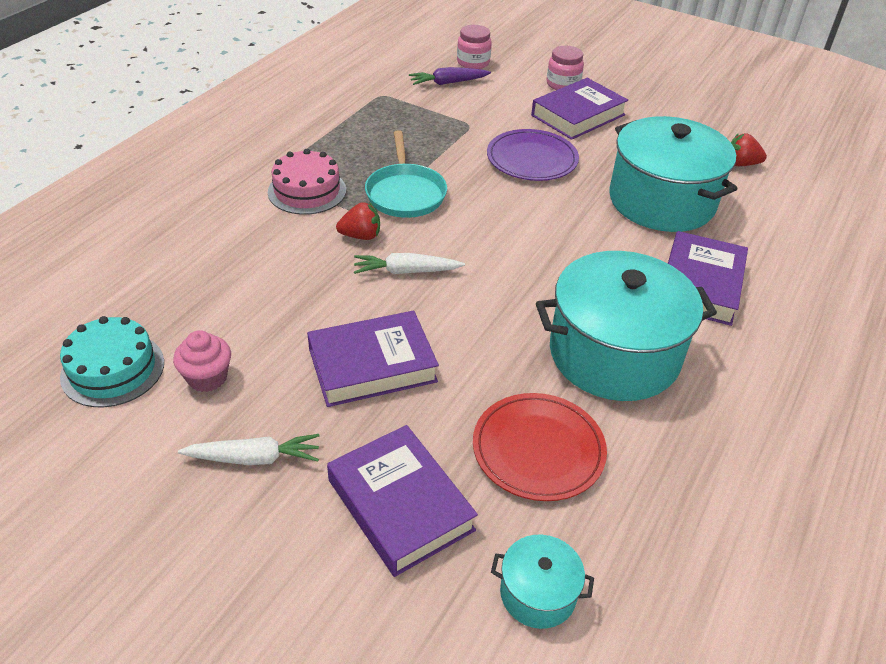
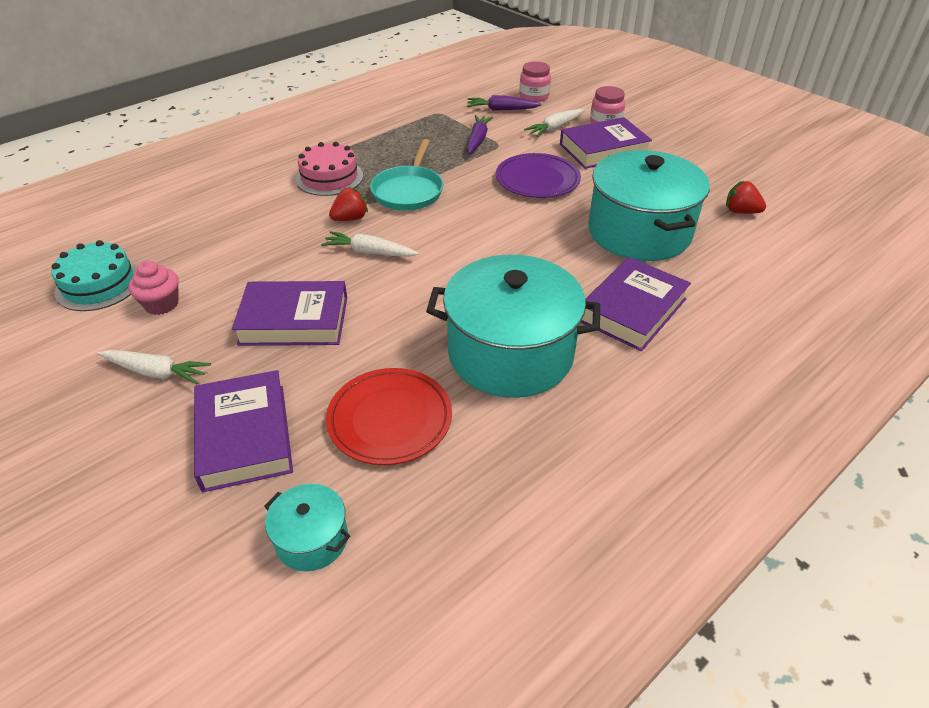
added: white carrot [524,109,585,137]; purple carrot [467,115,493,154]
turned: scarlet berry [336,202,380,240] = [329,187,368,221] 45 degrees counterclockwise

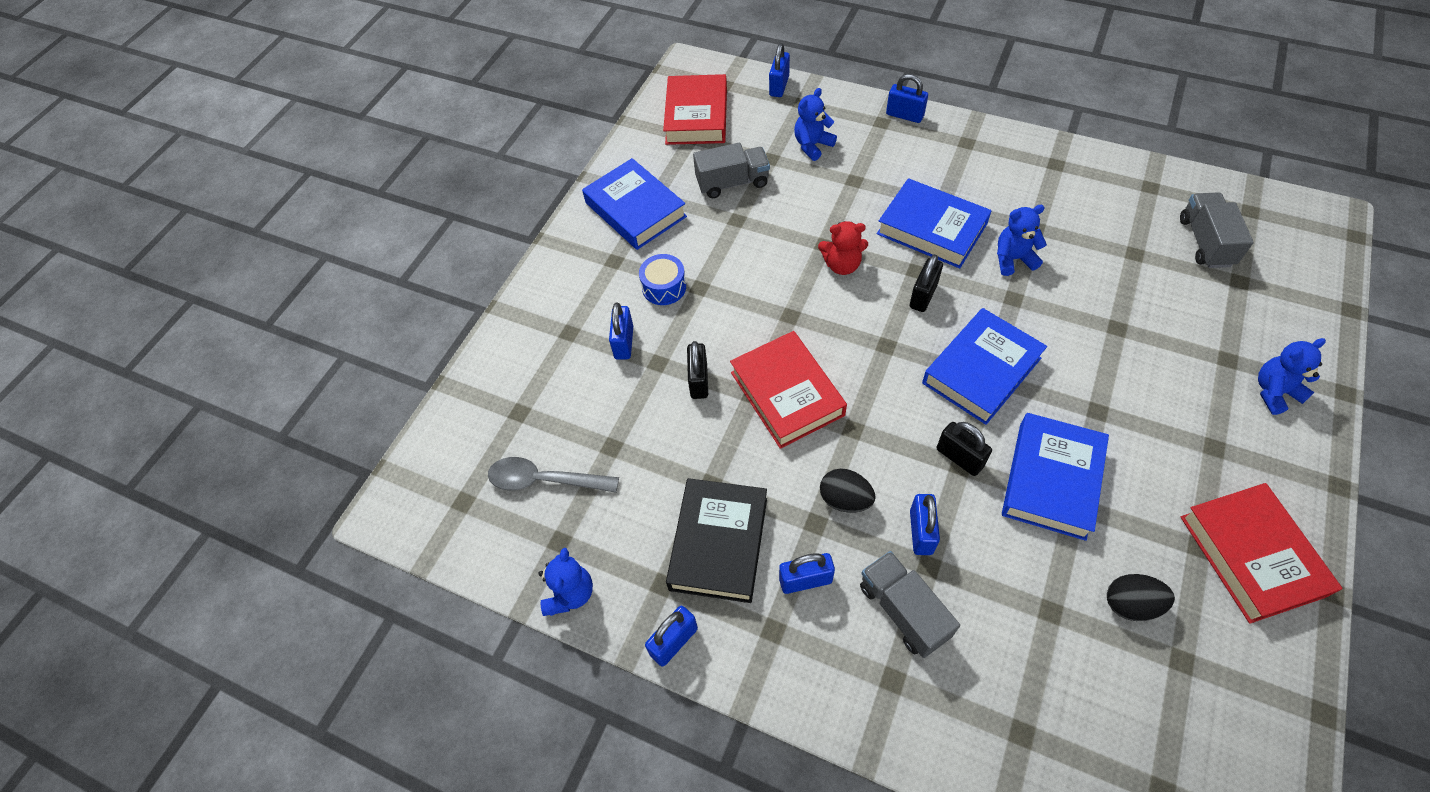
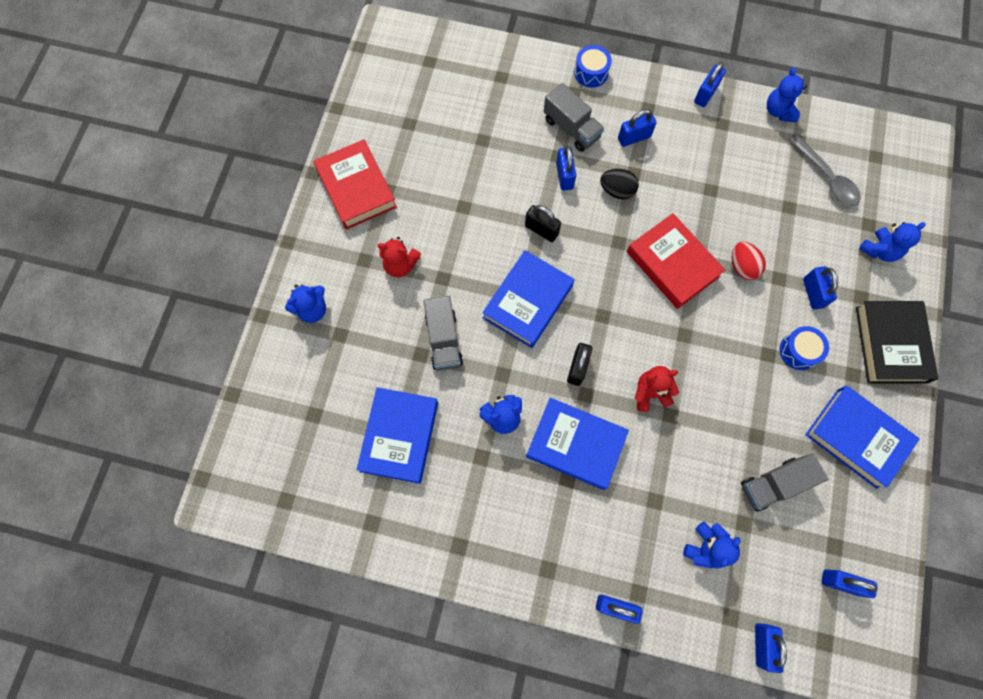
removed: jet-black egg [1107,574,1175,621]
added: cobalt toy drum [574,45,612,88]; cobalt teddy [859,222,926,262]; scarlet teddy [378,237,421,277]
moved: grey truck [1180,192,1254,268] to [424,296,463,371]; cobalt book [1002,413,1109,541] to [357,387,438,484]; jet-black book [666,478,767,603] to [856,301,938,384]
replaced: scarlet book [663,74,727,145] to cobalt lock [821,569,878,598]; jet-black lock [687,341,708,399] to scarlet egg [732,242,766,280]
turned: grey tablespoon [488,457,619,493] = [789,135,861,206] 60 degrees clockwise

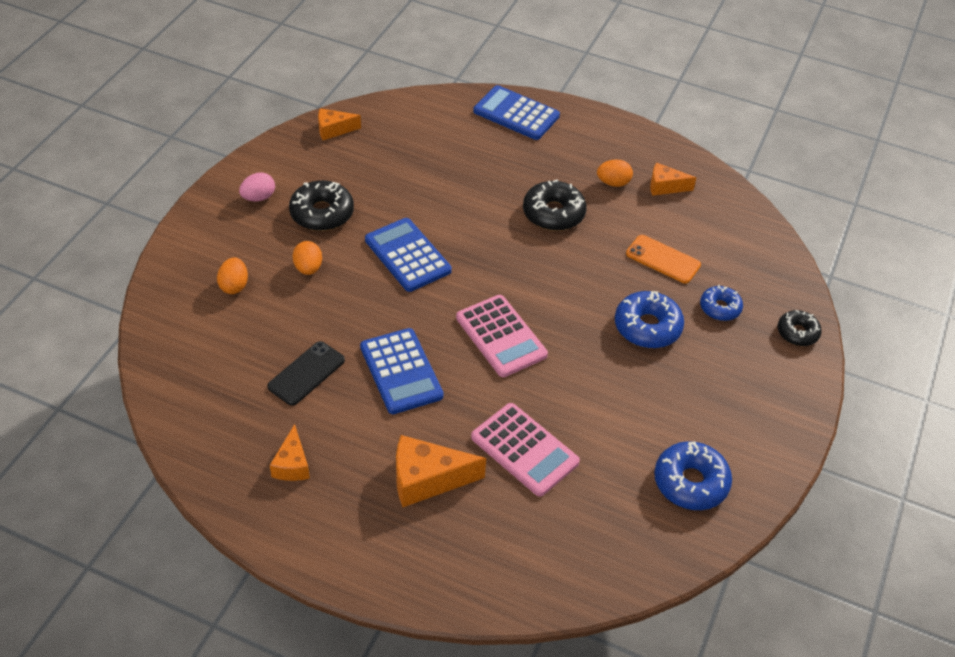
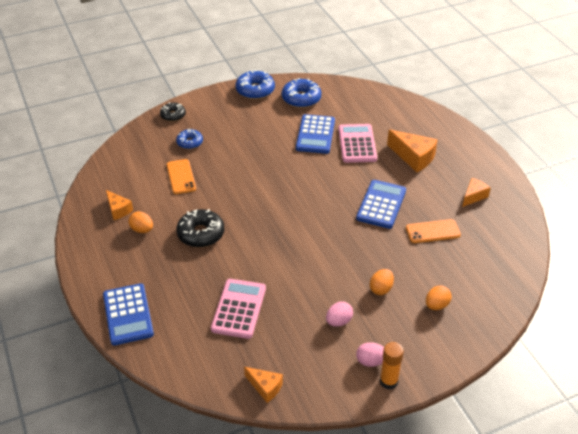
added: orange stick of glue [380,342,404,390]
moved: cobalt adding machine [365,218,452,292] to [296,114,335,154]; cobalt glazed donut [615,291,684,348] to [235,70,275,99]; rose-pink adding machine [456,295,548,377] to [211,279,266,339]
replaced: jet-black glazed donut [289,180,354,231] to rose-pink egg [326,301,353,327]
recoloured: jet-black smartphone [267,341,345,406] to orange smartphone [406,219,461,243]

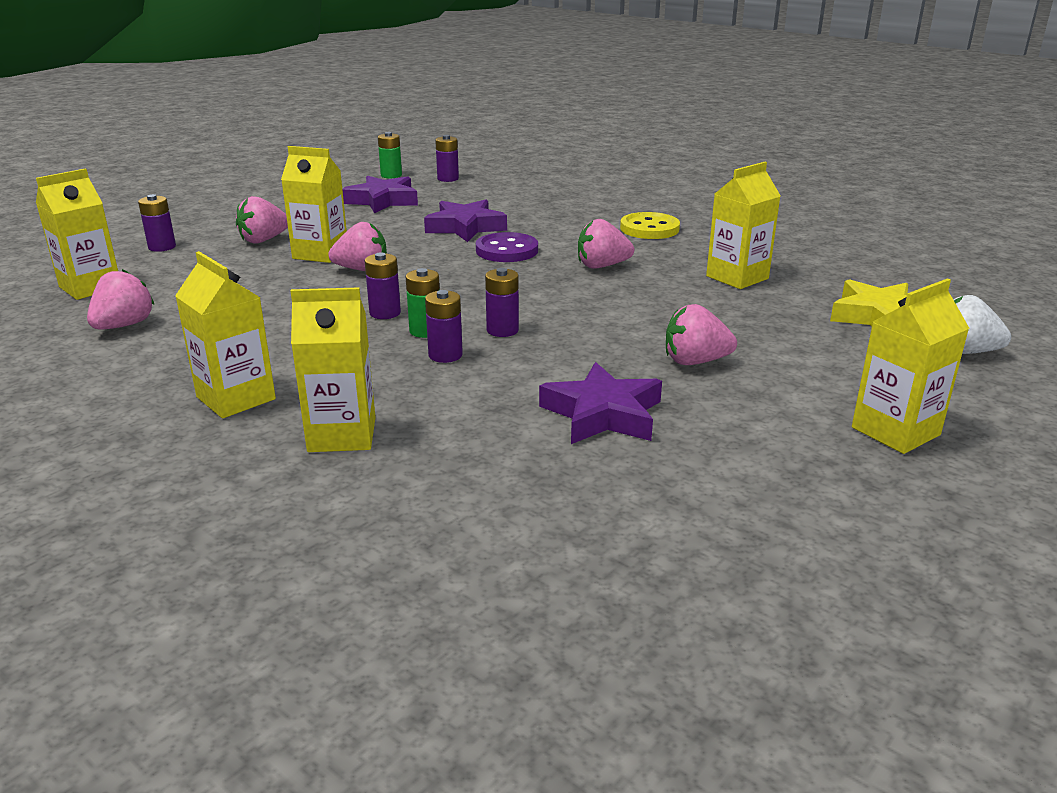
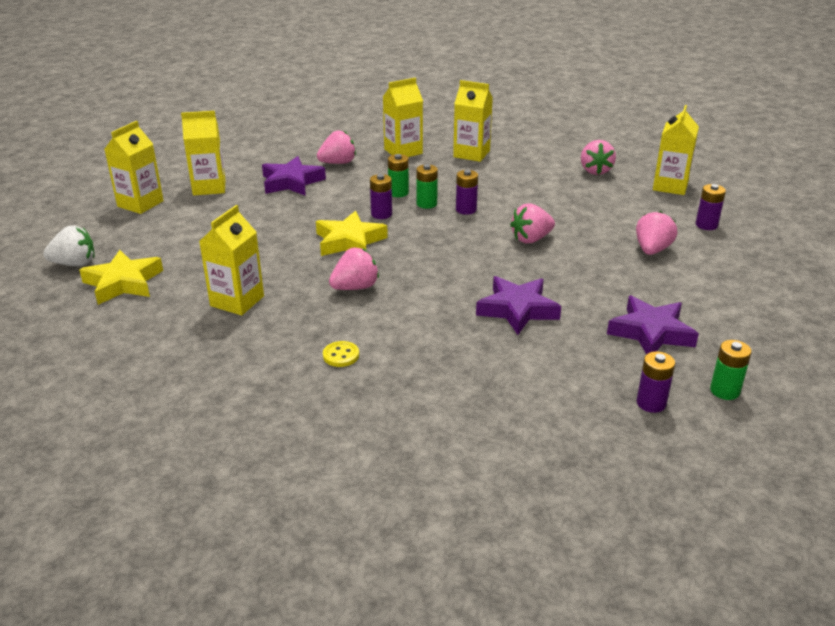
removed: purple button [476,232,538,262]
added: golden star shape [316,211,388,256]
moved: golden carton [281,146,347,263] to [181,111,226,195]; rose-pink berry [666,304,737,365] to [317,130,356,164]
recoloured: purple power cell [425,290,463,363] to green power cell [388,154,409,197]
resized: golden button [620,212,680,239] = [323,341,359,367] x0.56

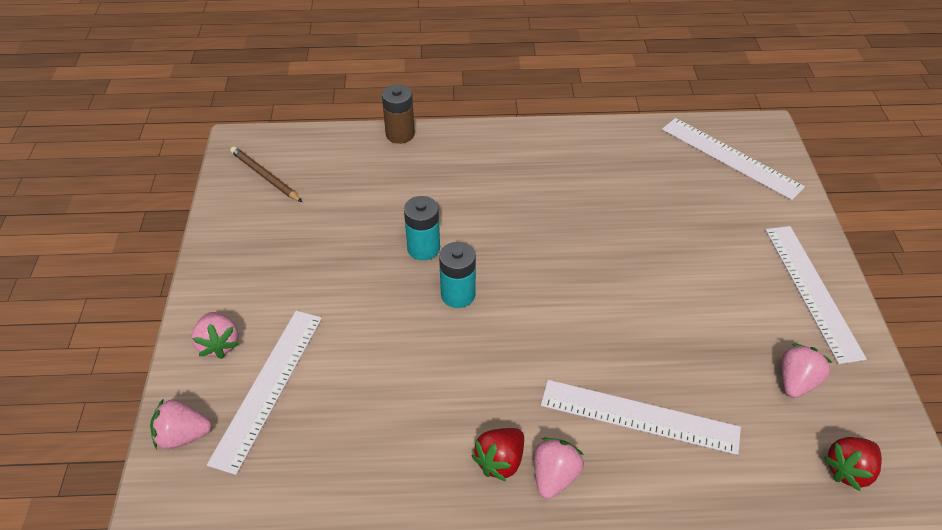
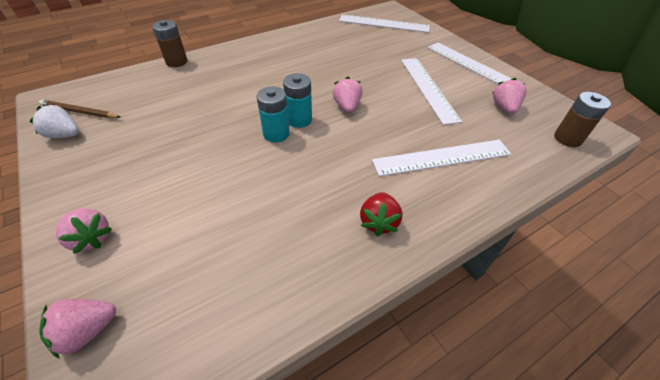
added: white berry [29,104,79,138]
moved: aqua power cell [404,196,440,260] to [283,74,312,128]; white ruler [207,311,322,475] to [401,58,462,125]; rose-pink berry [534,438,584,499] to [332,77,362,113]
replaced: scarlet berry [823,437,882,491] to brown power cell [554,92,611,147]

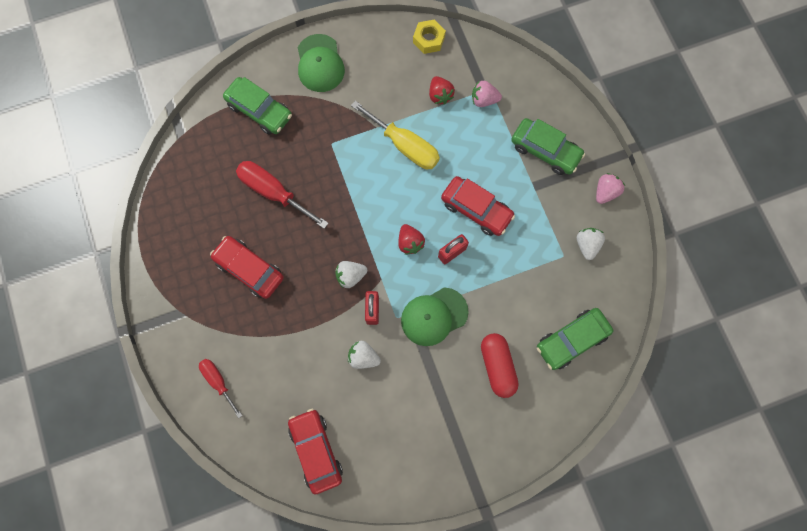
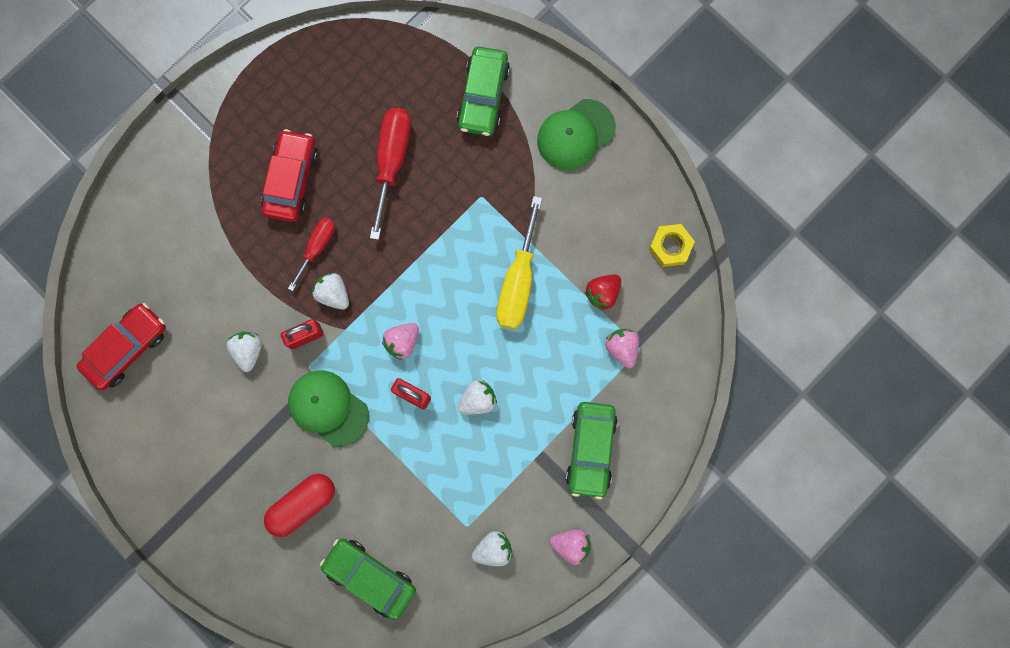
moved: scarlet hand screwdriver [199,359,242,418] to [288,218,335,291]
replaced: scarlet toy car [441,176,515,236] to white berry [458,380,497,414]
recoloured: scarlet berry [398,224,425,255] to rose-pink berry [382,323,419,360]

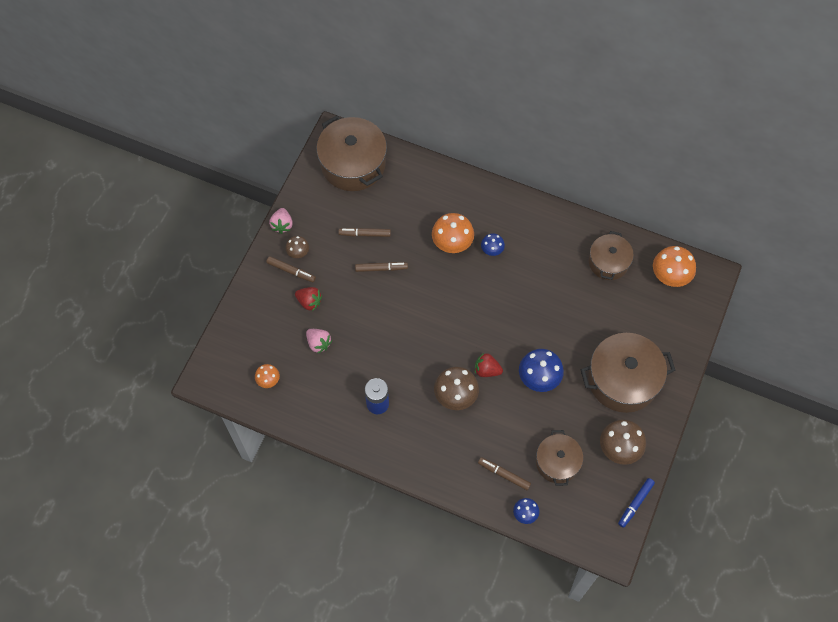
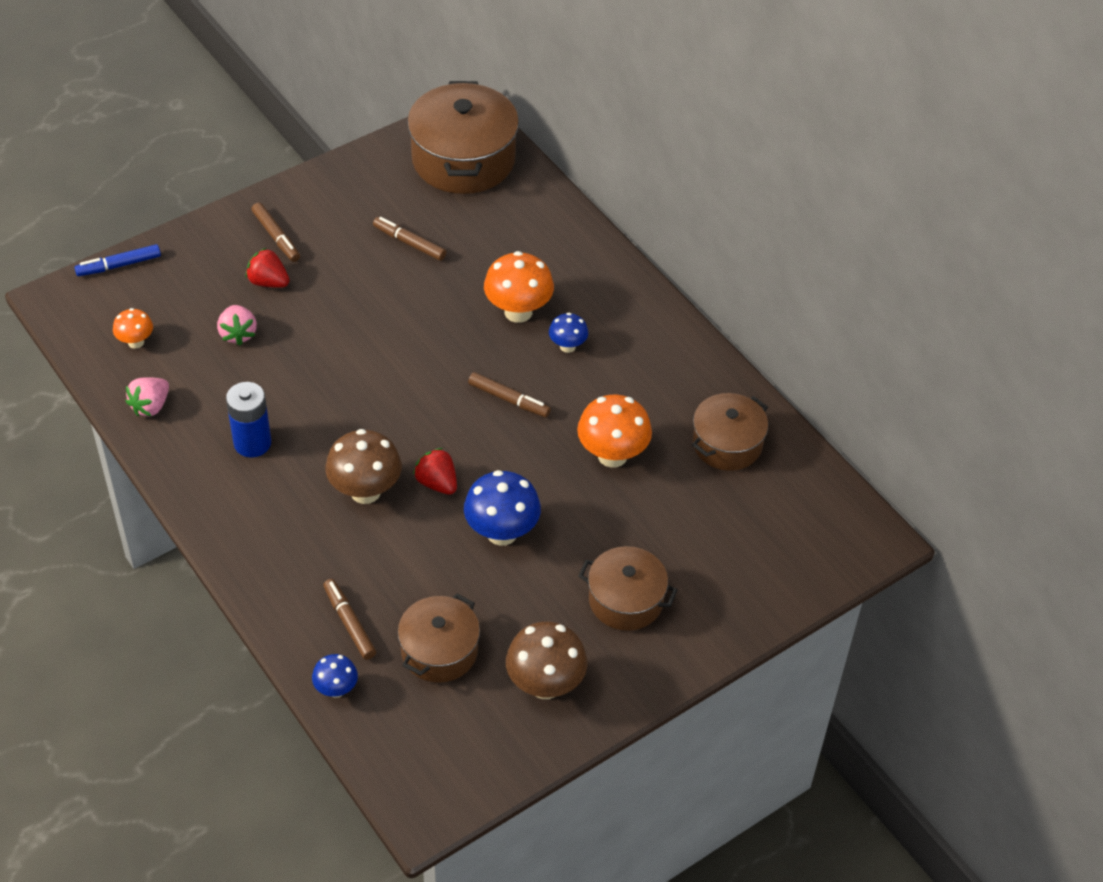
removed: brown mushroom [286,236,309,258]
moved: rose-pink berry [269,208,293,234] to [125,377,169,416]; orange mushroom [653,246,696,287] to [577,394,652,468]; brown marker pen [355,262,408,272] to [468,372,551,417]; cobalt marker pen [618,478,655,528] to [75,244,161,276]
turned: scarlet berry [295,287,322,311] = [246,248,290,288] 150 degrees clockwise
resized: brown cooking pot [580,333,675,413] = [578,546,677,631] x0.60

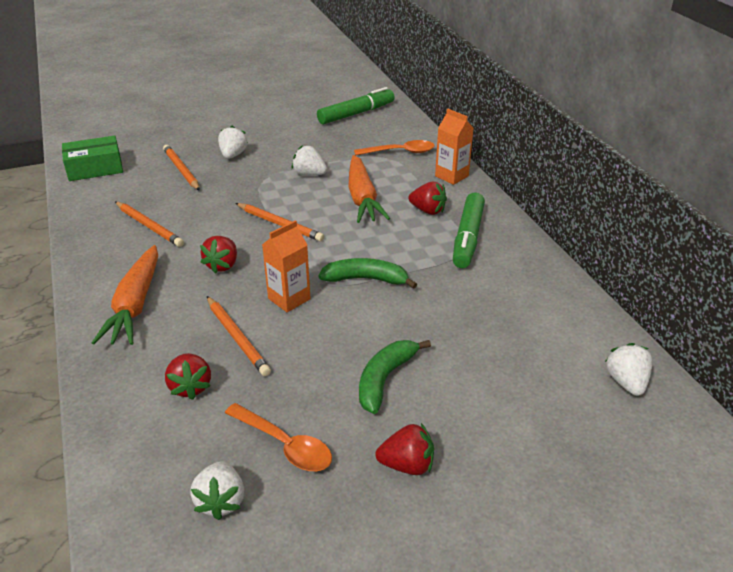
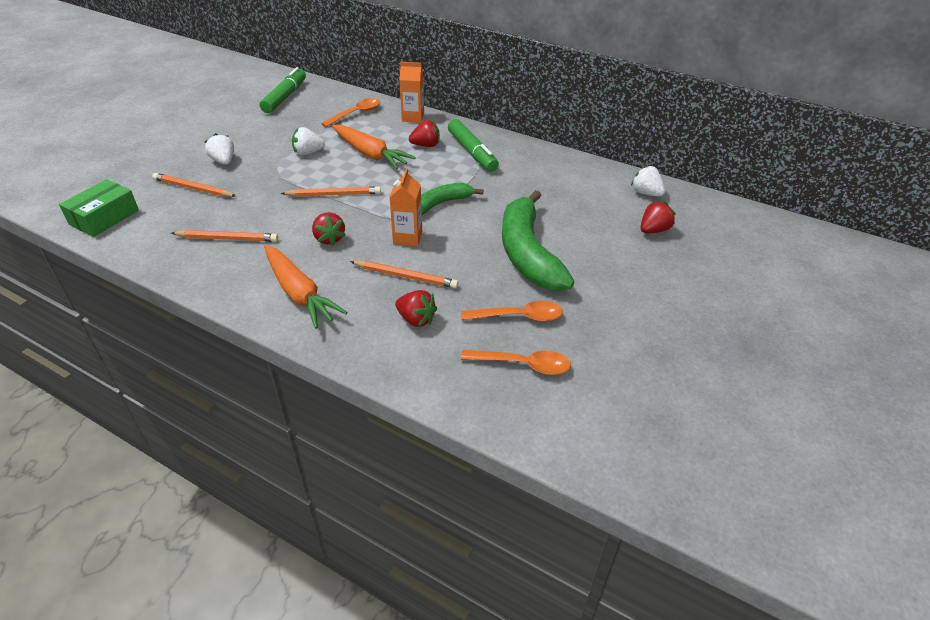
moved: scarlet berry [375,423,434,475] to [641,201,676,233]
replaced: white berry [190,461,244,520] to orange tablespoon [461,350,571,375]
resized: green toy banana [359,340,431,414] = [502,190,574,291] x1.81

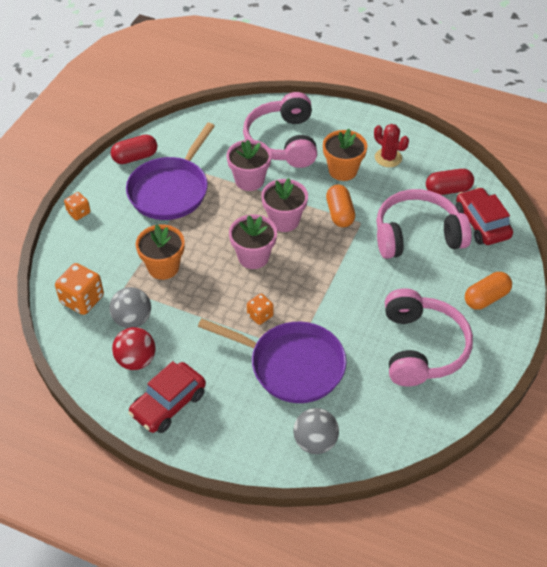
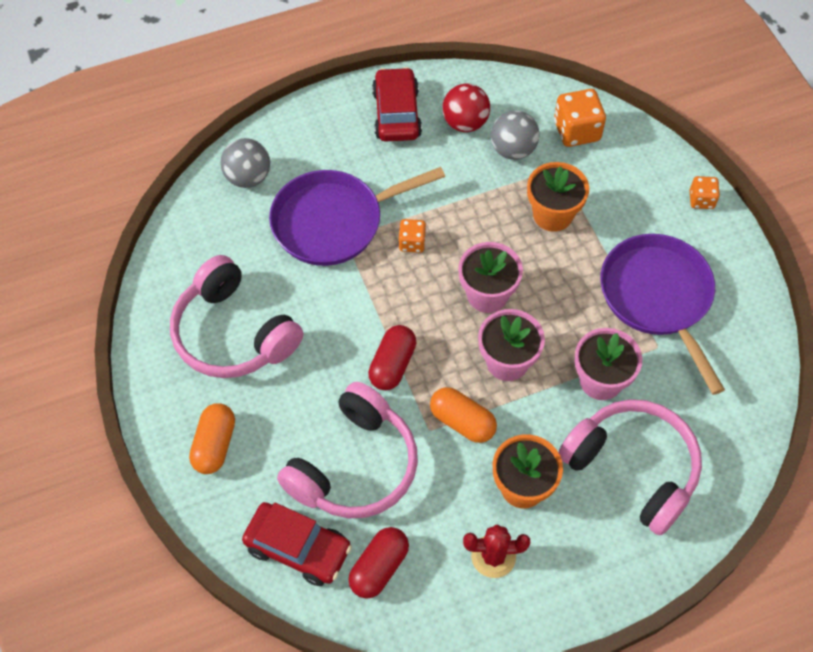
moved: scarlet capsule [111,135,157,164] to [368,325,416,390]

